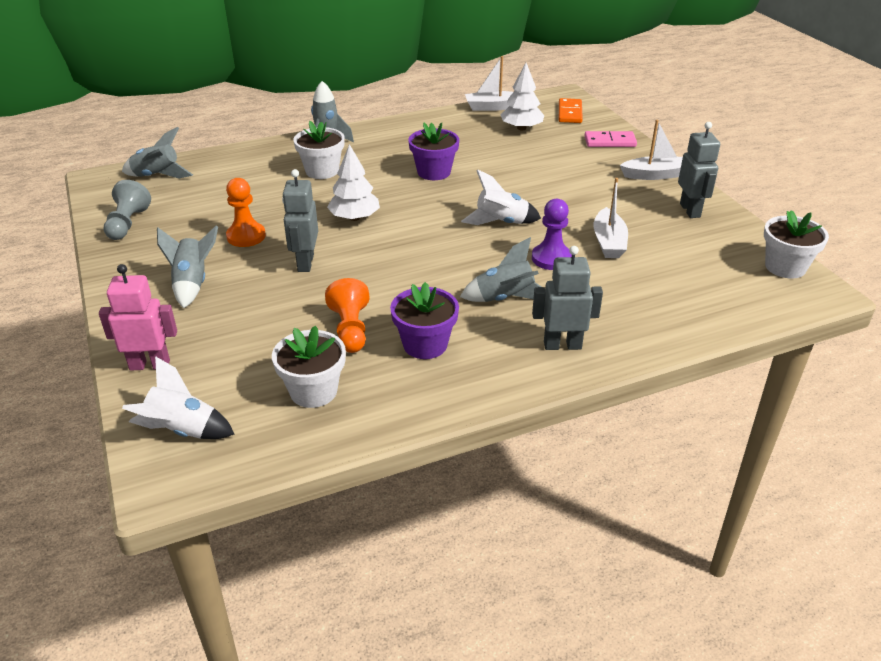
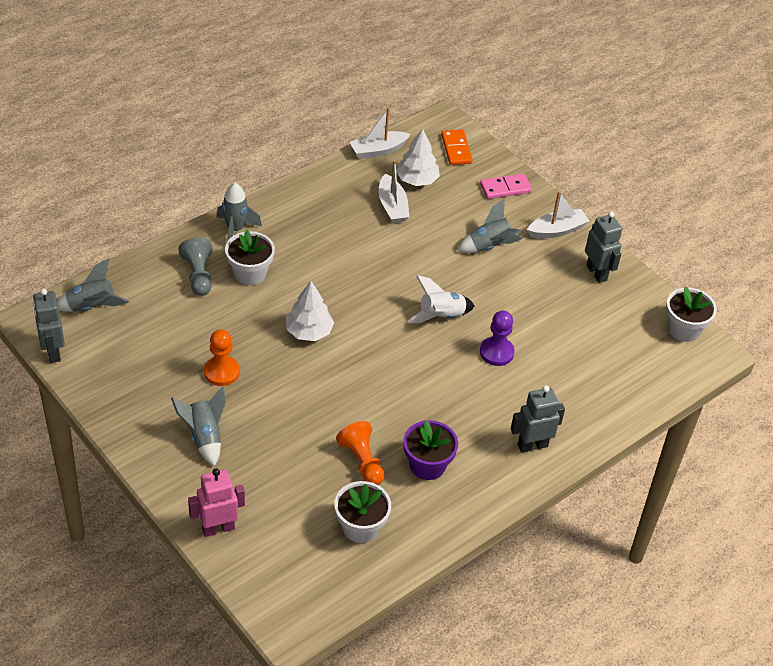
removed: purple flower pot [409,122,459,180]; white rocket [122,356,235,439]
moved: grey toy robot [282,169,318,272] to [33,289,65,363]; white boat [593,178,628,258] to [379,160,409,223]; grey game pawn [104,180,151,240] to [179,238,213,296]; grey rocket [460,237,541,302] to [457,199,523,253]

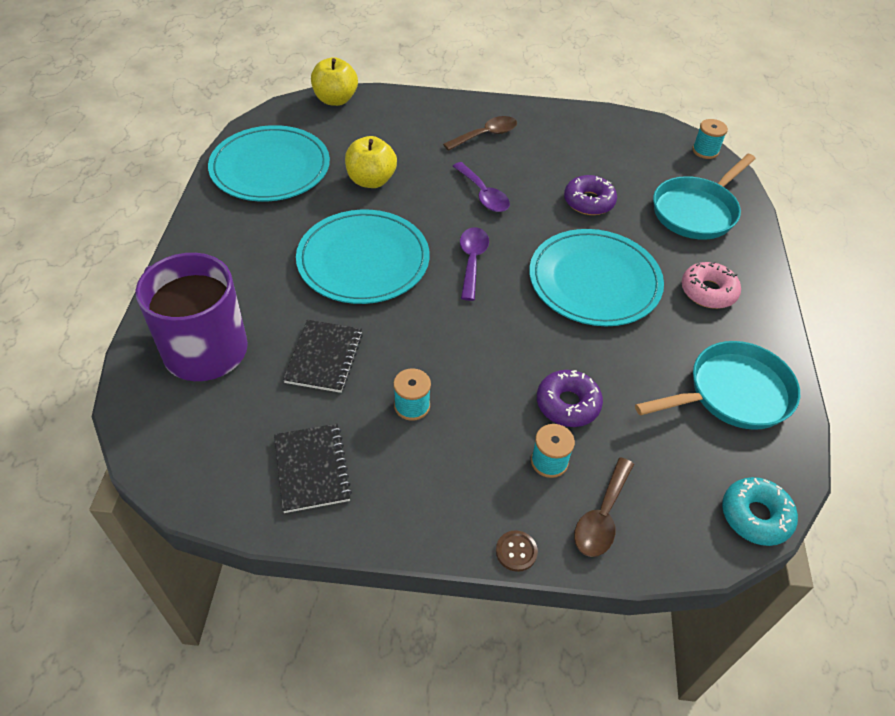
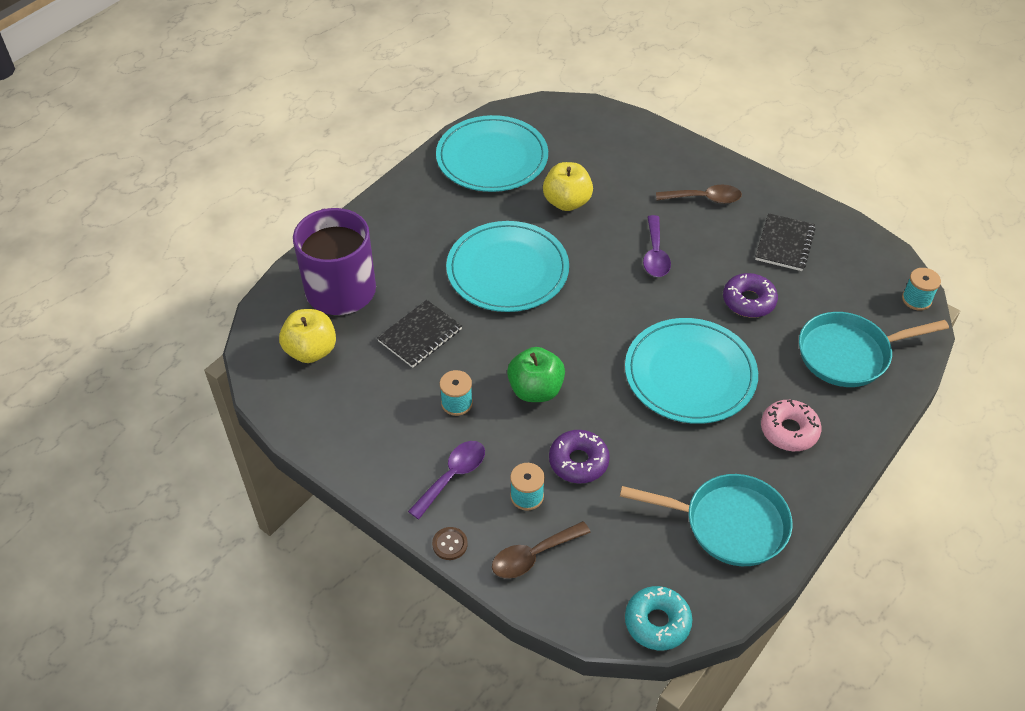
added: green apple [507,347,565,402]
moved: golden apple [311,57,358,106] to [279,309,336,363]; purple tablespoon [460,227,489,301] to [408,441,485,519]; jet-black notepad [274,424,352,513] to [755,213,816,271]

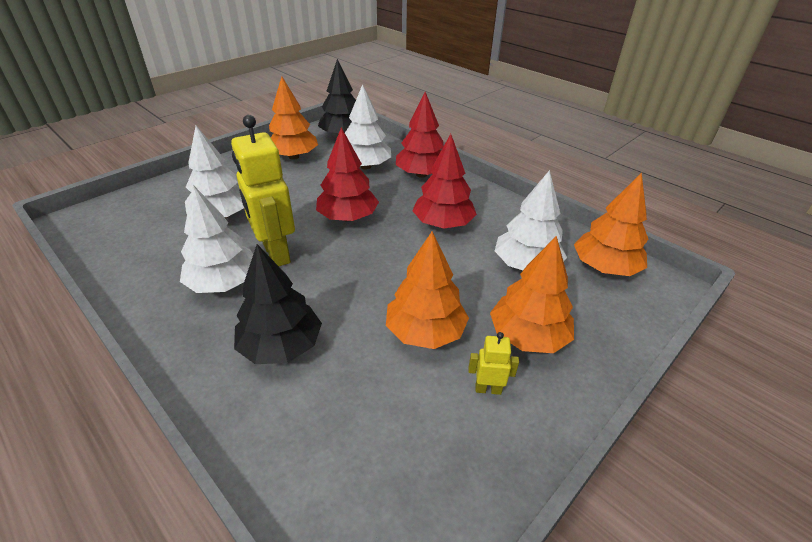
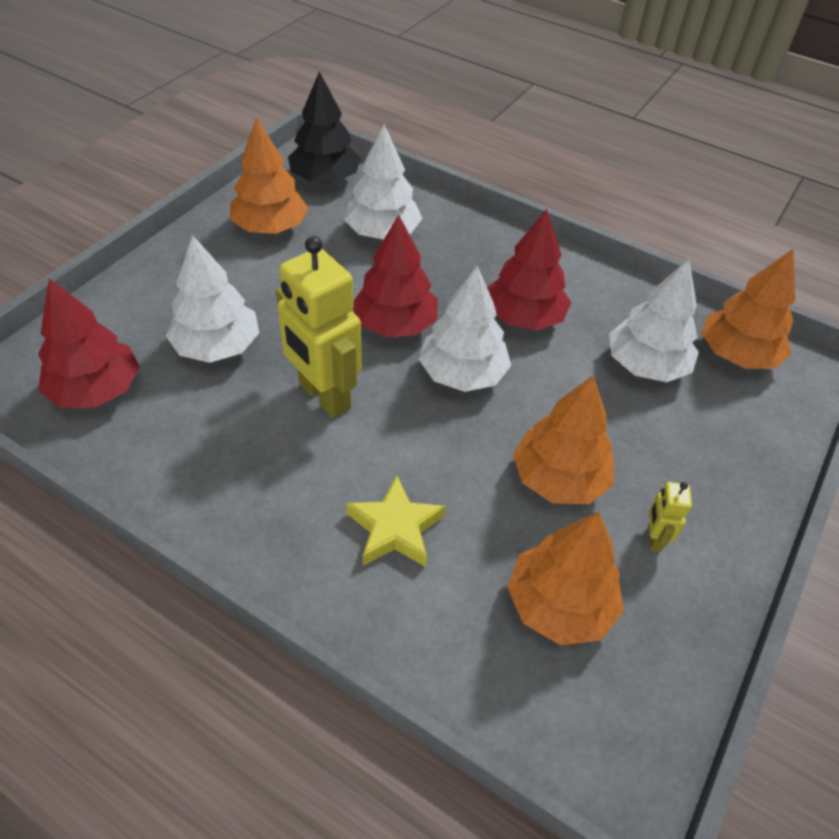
moved: scarlet toy tree [396,92,444,178] to [38,279,140,408]; white toy tree [180,185,253,293] to [419,266,511,392]; orange toy tree [490,236,574,353] to [507,512,624,645]
replaced: jet-black toy tree [234,244,322,364] to golden star shape [346,476,446,567]
turned: golden toy robot [468,332,519,395] = [648,482,692,552] 75 degrees counterclockwise

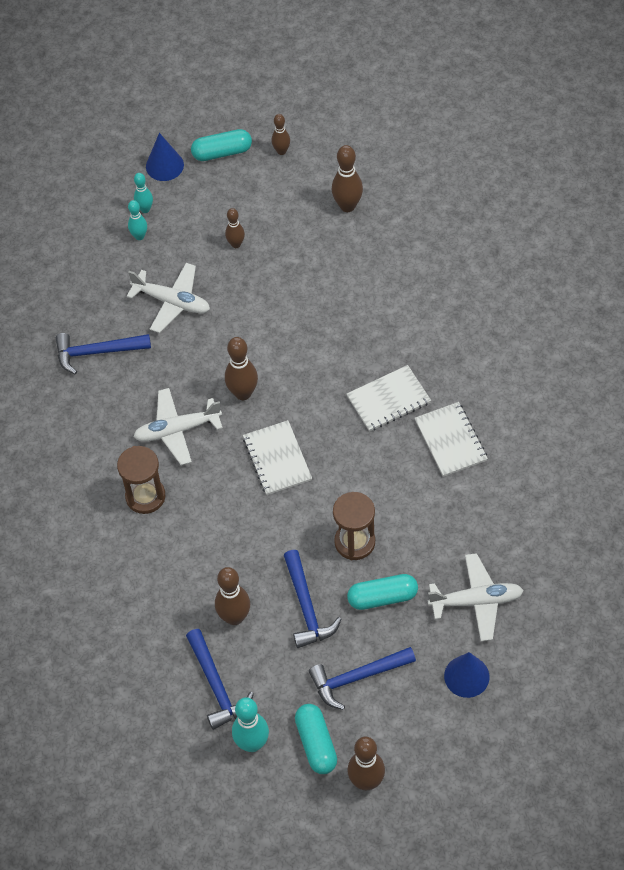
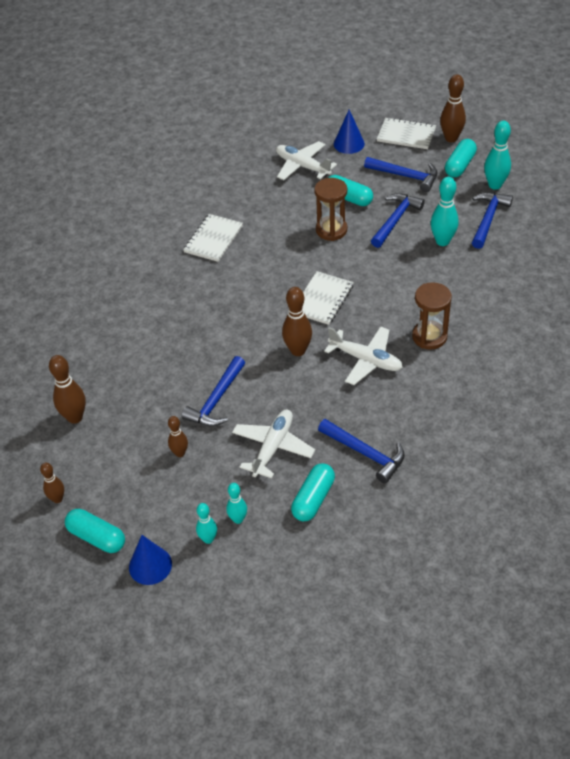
added: cobalt claw hammer [181,356,245,426]; aqua capsule [291,463,335,521]
moved: white notepad [347,365,431,432] to [377,117,436,149]
recoloured: brown skittle [215,567,250,625] to aqua skittle [431,177,459,246]
turned: white toy plane [127,263,210,333] = [232,410,315,478] 45 degrees clockwise

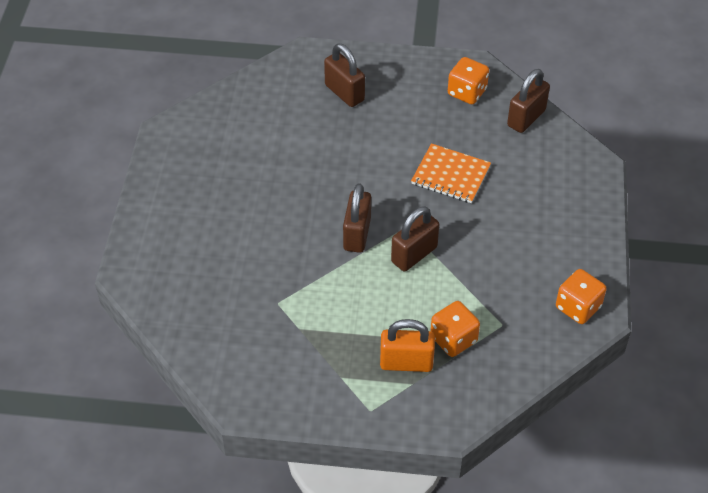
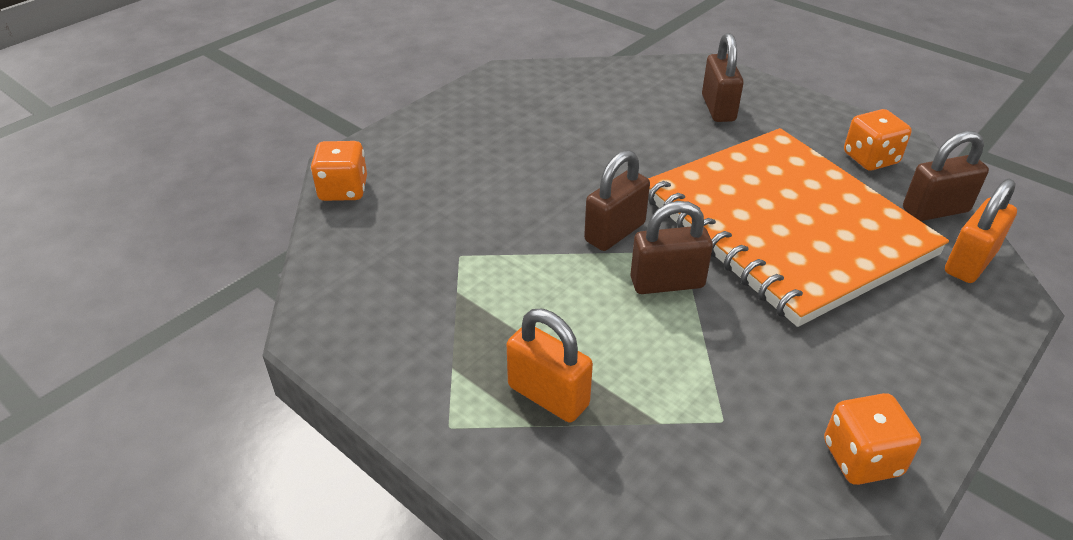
added: orange lock [945,179,1017,283]
moved: orange dice [431,301,480,357] to [311,141,367,201]
resized: orange notepad [411,143,491,203] = [648,128,949,327] x2.46

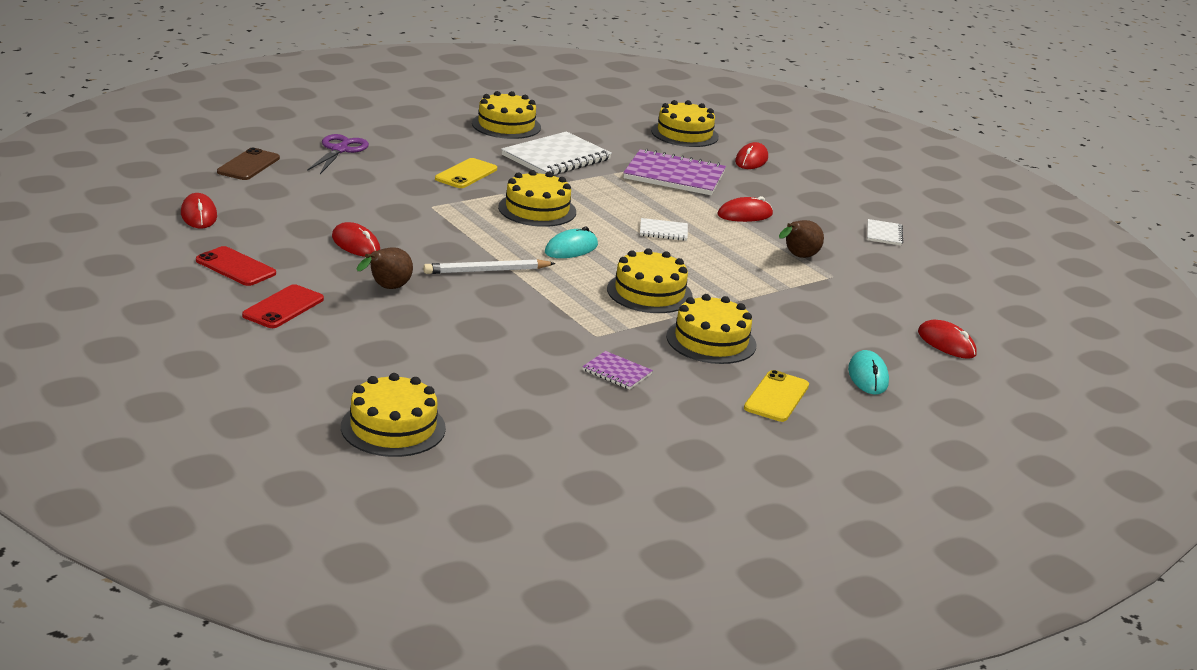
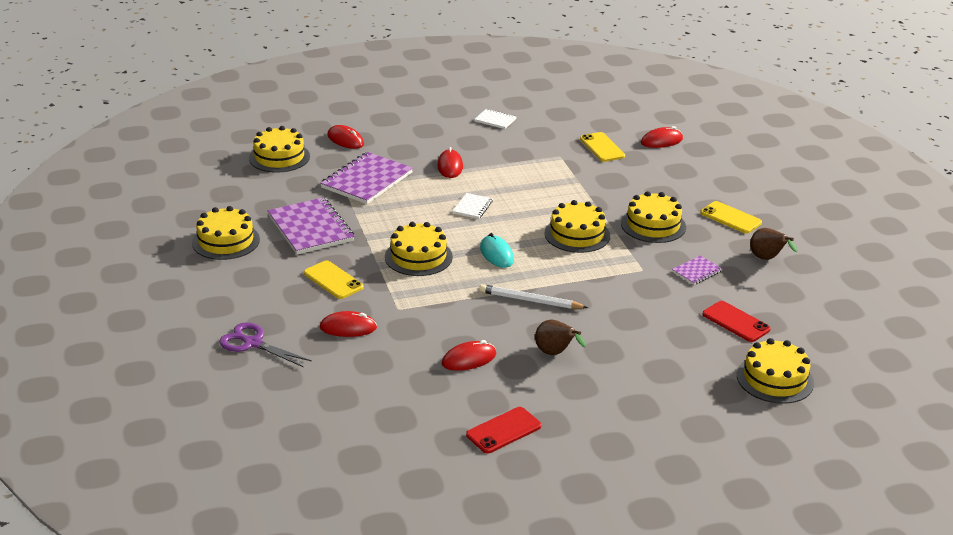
removed: brown smartphone [217,148,280,180]; aqua PC mouse [848,350,889,395]
added: golden smartphone [580,132,625,162]
moved: scarlet PC mouse [181,193,217,229] to [320,311,377,337]; brown pear [779,220,824,258] to [750,228,798,260]; scarlet smartphone [242,284,324,328] to [702,301,771,342]
recoloured: white notepad [501,131,612,175] to purple notepad [268,197,354,255]
turned: white lead pencil [423,259,556,274] = [479,284,588,309] 105 degrees clockwise

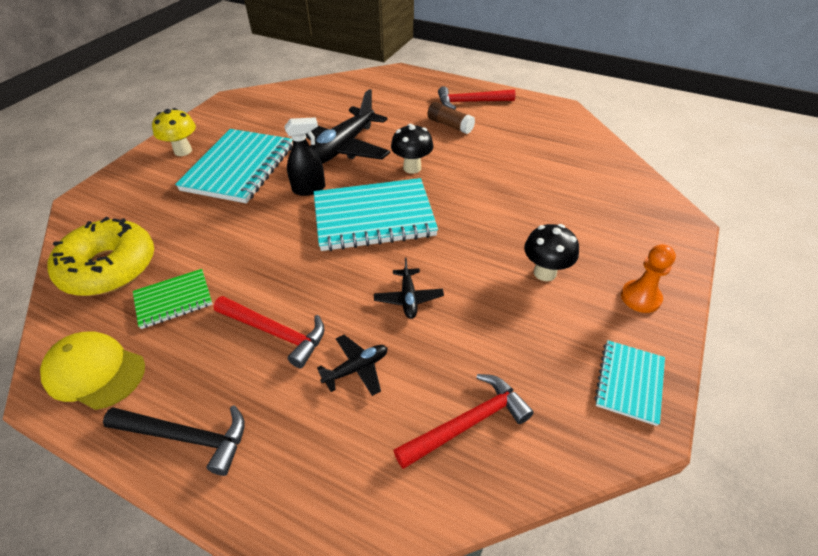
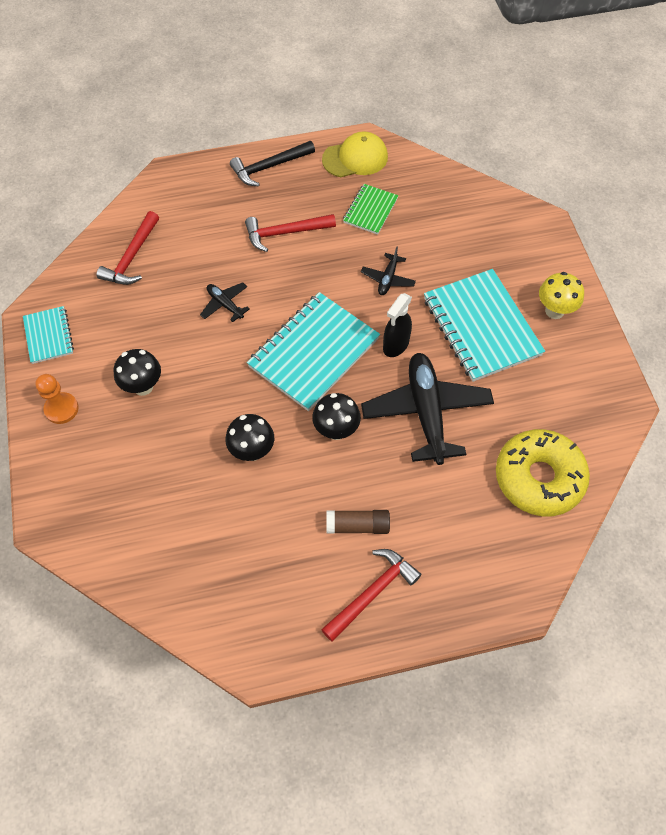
added: jet-black mushroom [225,414,274,461]
moved: golden glazed donut [47,217,154,296] to [496,429,590,516]; jet-black toy plane [317,335,388,396] to [361,247,416,295]

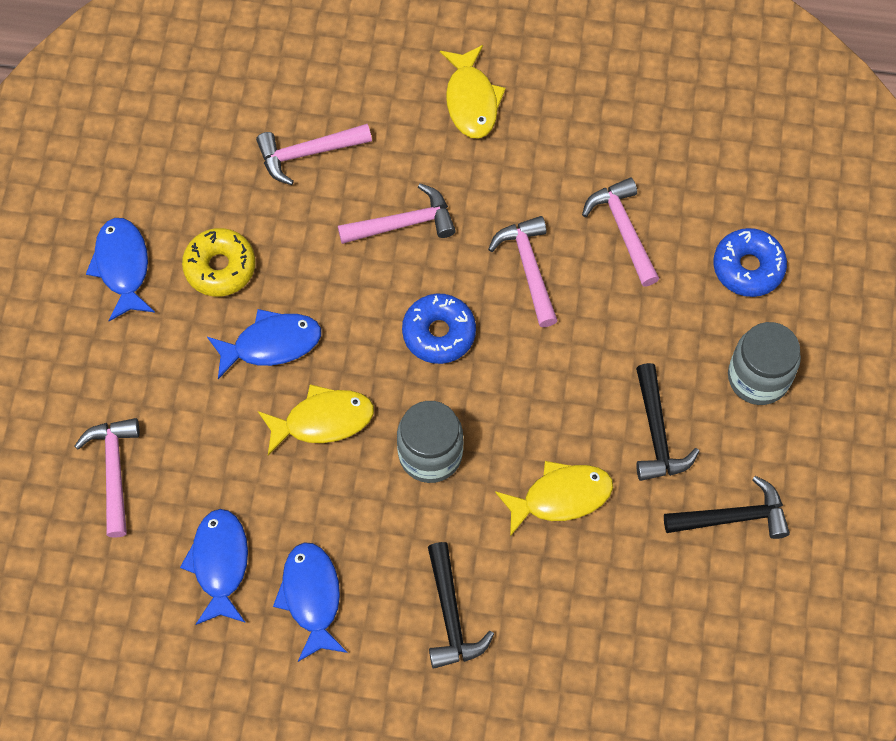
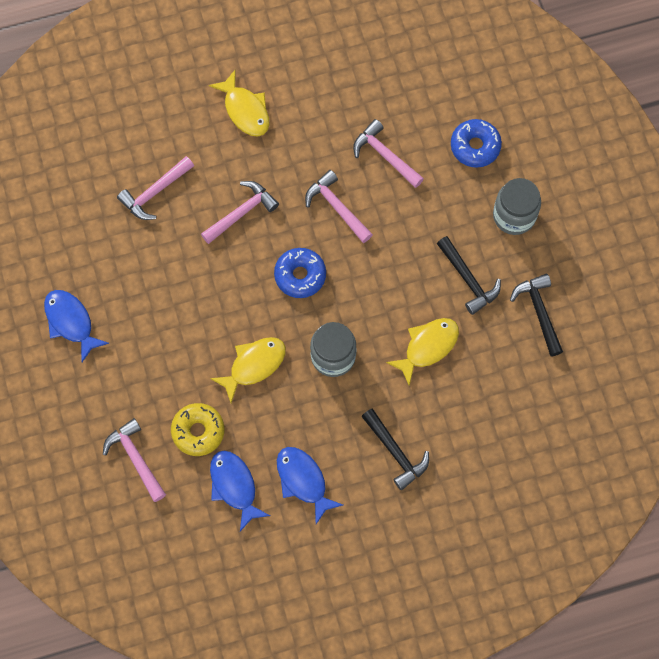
removed: cobalt fish [207,309,321,379]
moved: golden glazed donut [182,228,256,297] to [171,403,225,456]
turned: jet-black claw hammer [664,476,790,539] = [510,274,563,357] 75 degrees counterclockwise

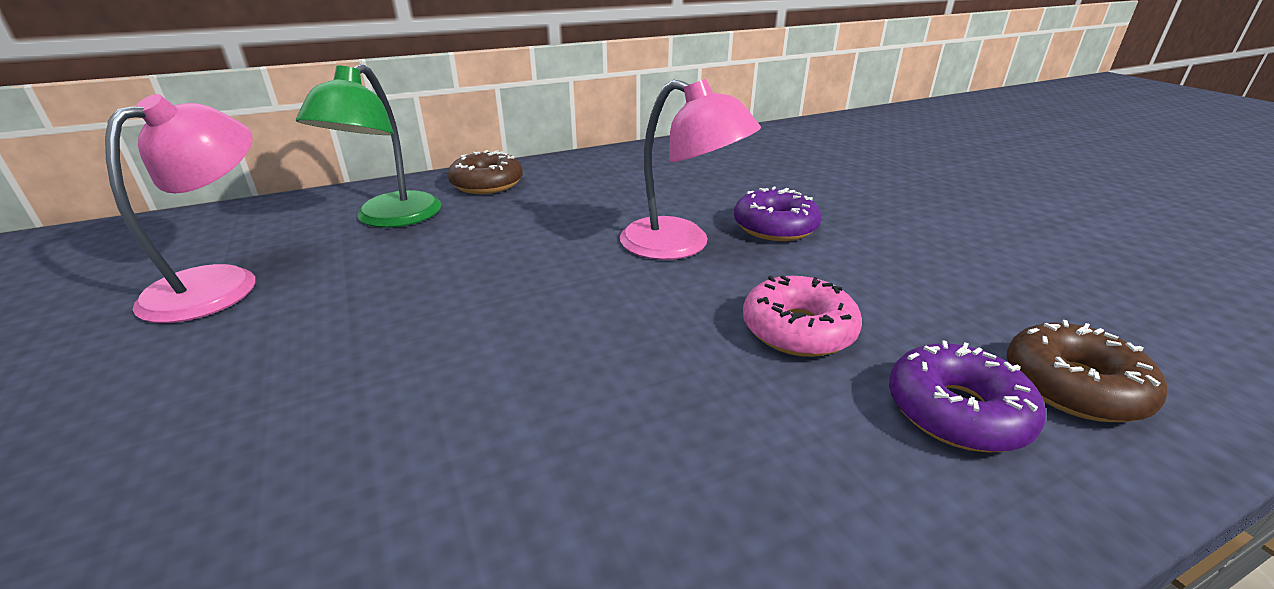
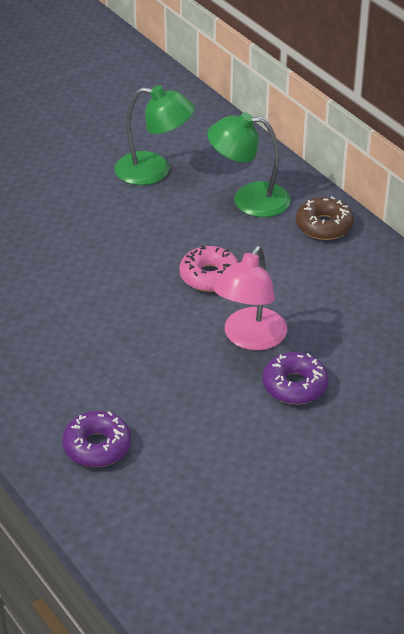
removed: brown glazed donut [1007,320,1167,422]
moved: rose-pink glazed donut [743,275,862,357] to [179,245,239,292]
recoloured: rose-pink reading lamp [105,94,255,323] to green reading lamp [114,85,195,185]

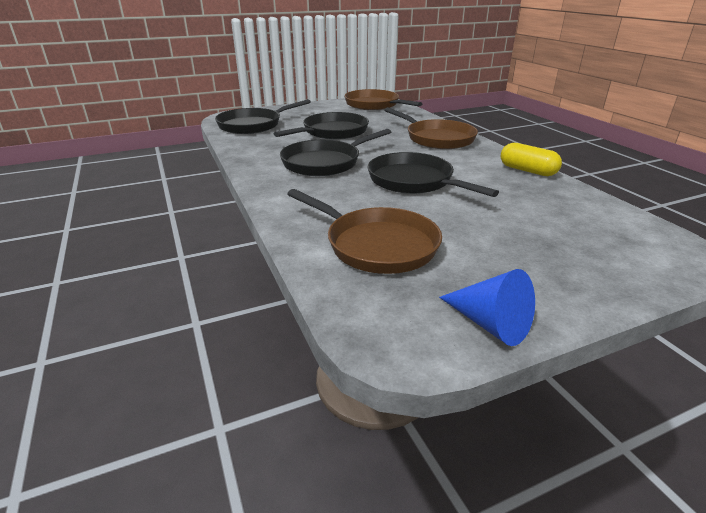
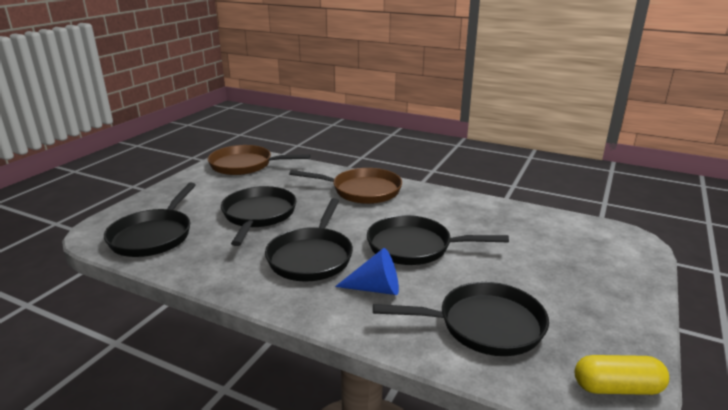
moved: golden capsule [501,143,562,176] to [575,355,669,395]; cobalt cone shape [439,269,535,346] to [335,248,399,295]
recoloured: brown skillet [287,189,442,274] to jet-black skillet [373,282,549,356]

